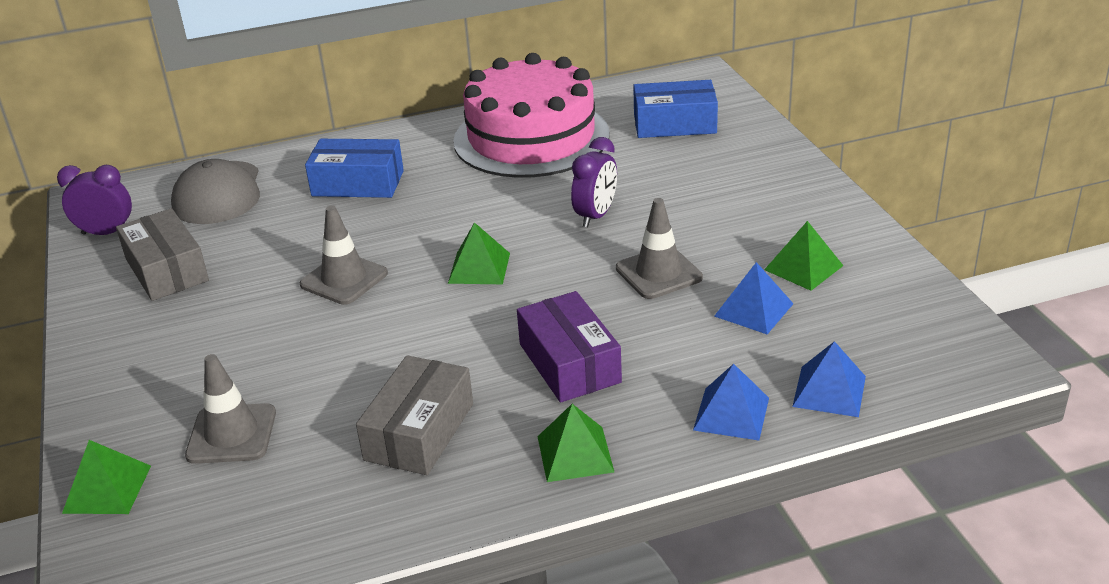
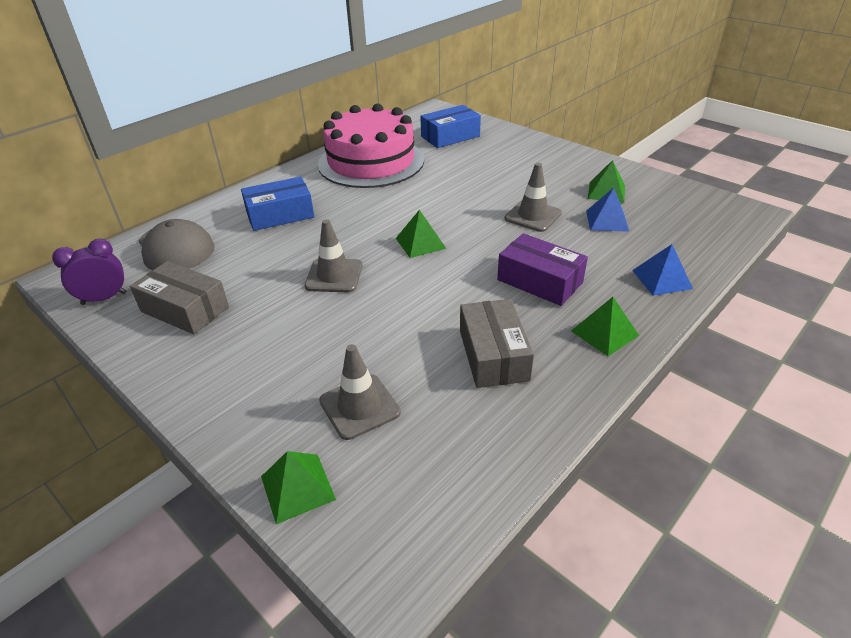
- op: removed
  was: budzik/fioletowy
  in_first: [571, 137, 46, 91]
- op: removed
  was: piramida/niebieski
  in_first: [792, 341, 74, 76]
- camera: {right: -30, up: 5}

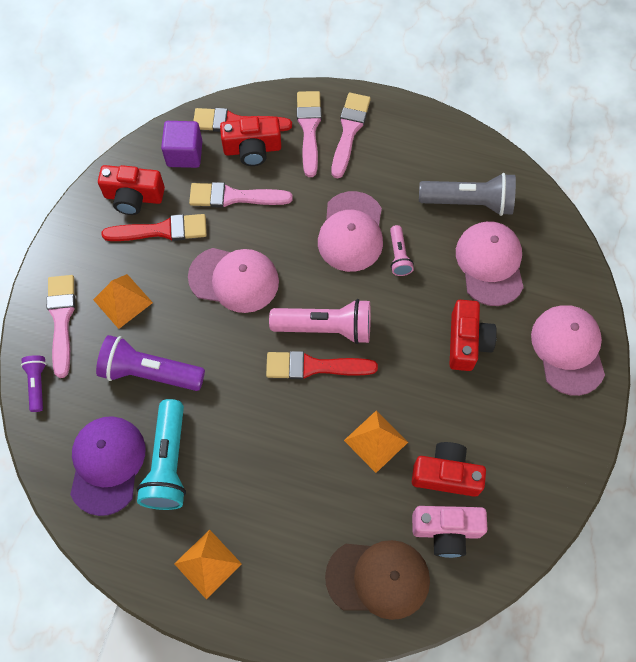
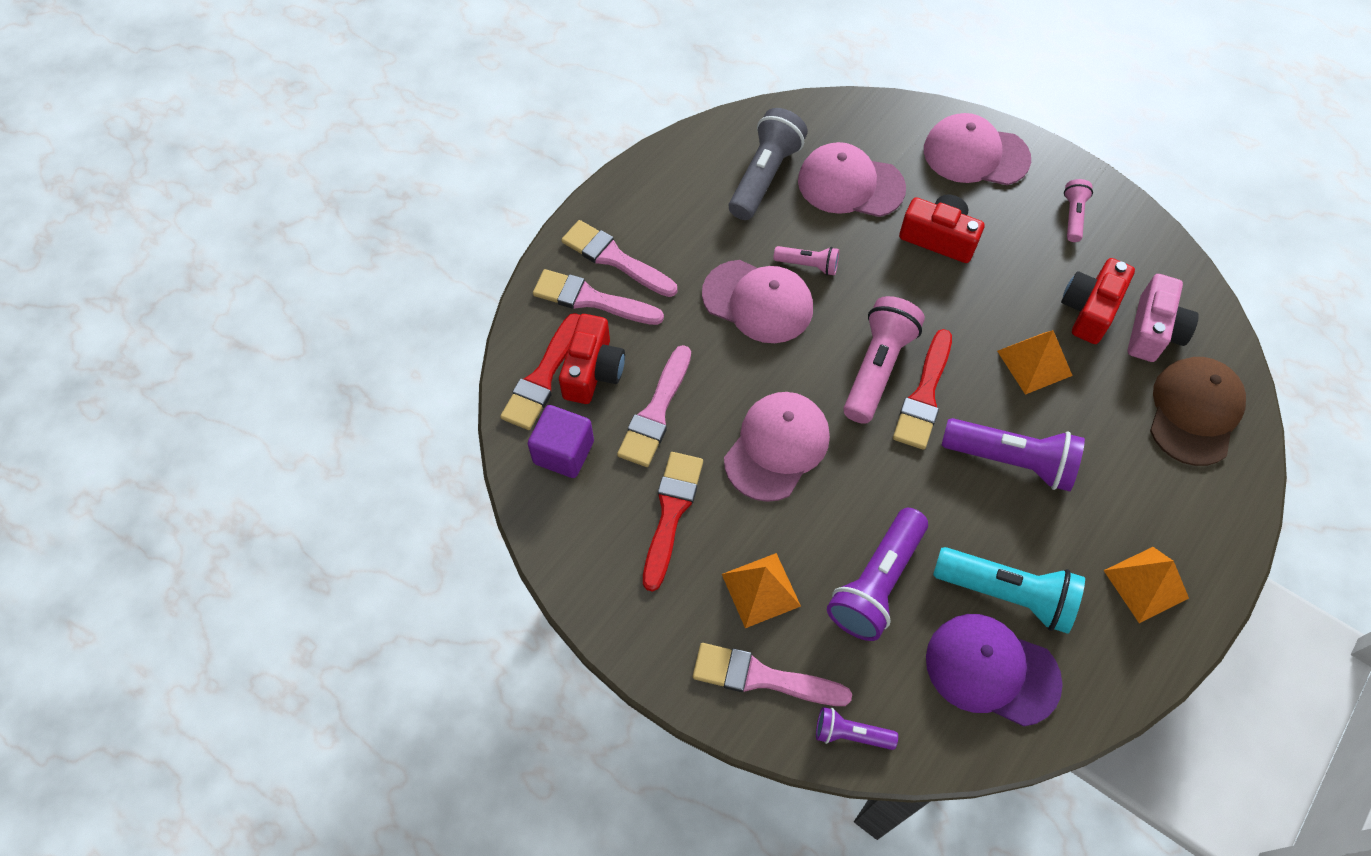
- op: removed
  was: aparat fotograficzny/czerwony
  in_first: [98, 165, 67, 50]
- op: added
  now: latarka/fioletowy
  in_second: [942, 418, 143, 73]
- op: added
  now: latarka/różowy
  in_second: [1064, 179, 29, 63]
- camera: {right: -70, up: -5}

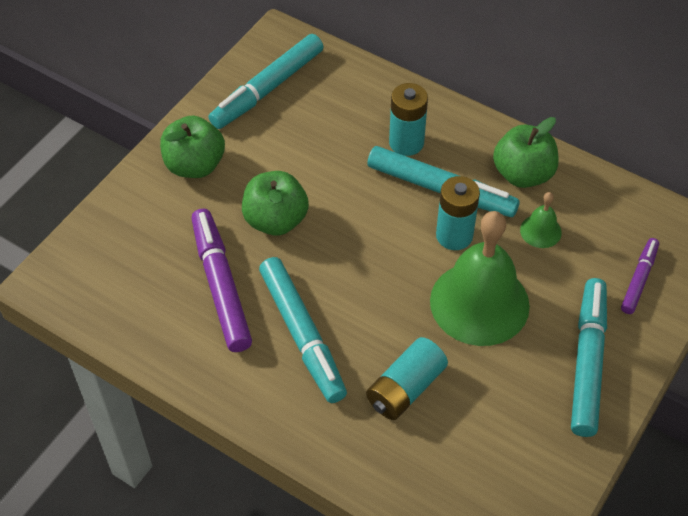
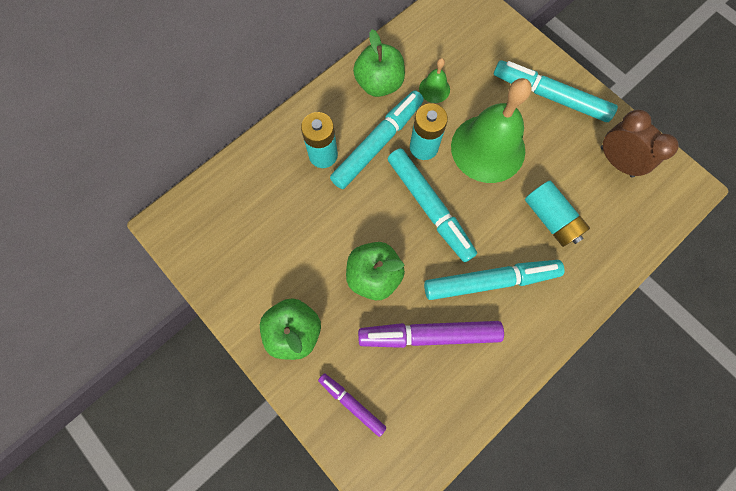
- op: moved
  was: flamaster/turkusowy
  in_first: [208, 34, 115, 95]
  in_second: [388, 148, 89, 115]
- op: moved
  was: flamaster/fioletowy
  in_first: [621, 238, 38, 76]
  in_second: [318, 373, 69, 64]
- op: added
  now: budzik/brązowy
  in_second: [600, 110, 79, 68]
- camera: {right: -75, up: 20}

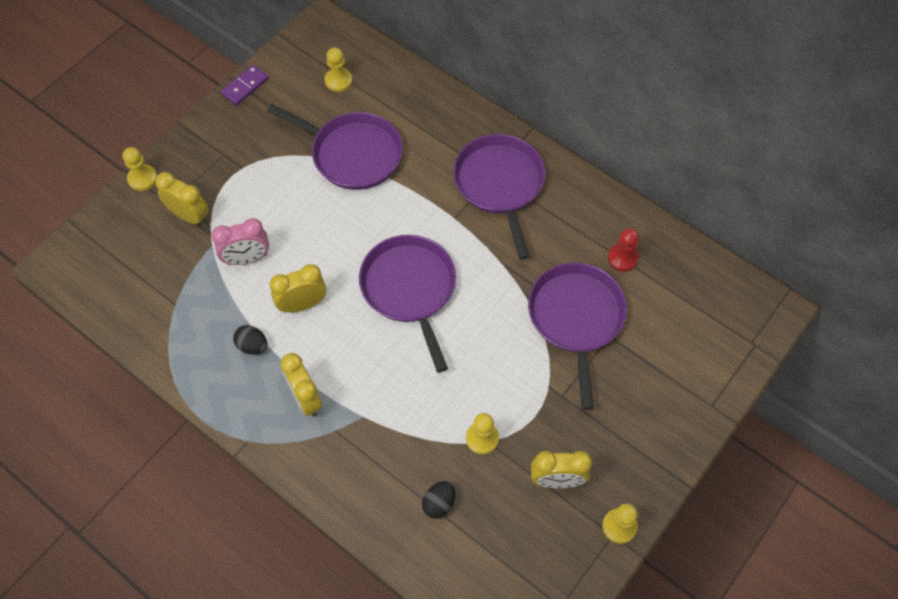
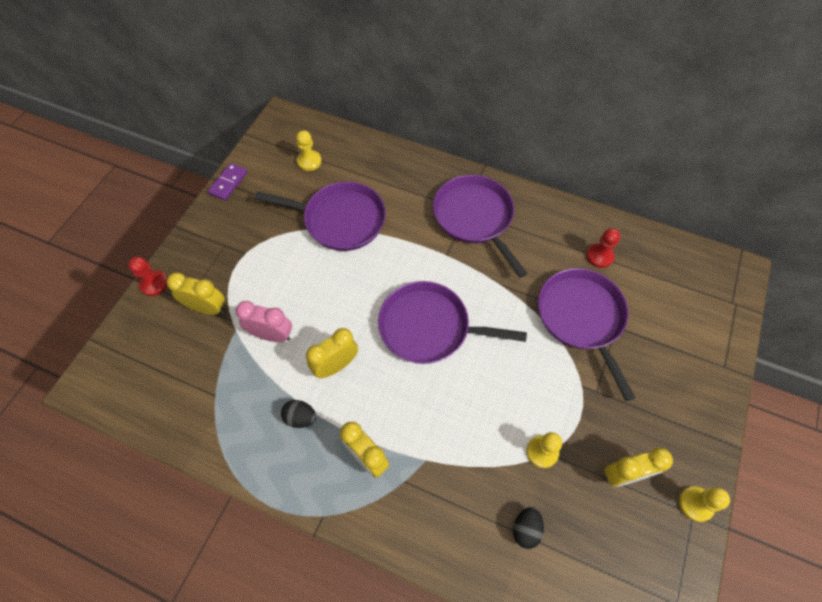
- op: recoloured
  was: pionek/żółty
  now: pionek/czerwony
  in_first: [123, 147, 34, 44]
  in_second: [128, 257, 39, 39]
- op: turned
  was: budzik/różowy
  in_first: [211, 218, 58, 47]
  in_second: [236, 301, 56, 41]
  clockwise: -135
- op: turned
  was: patelnia/fioletowy
  in_first: [359, 235, 97, 138]
  in_second: [378, 281, 149, 83]
  clockwise: -45
- camera: {right: -15, up: 0}

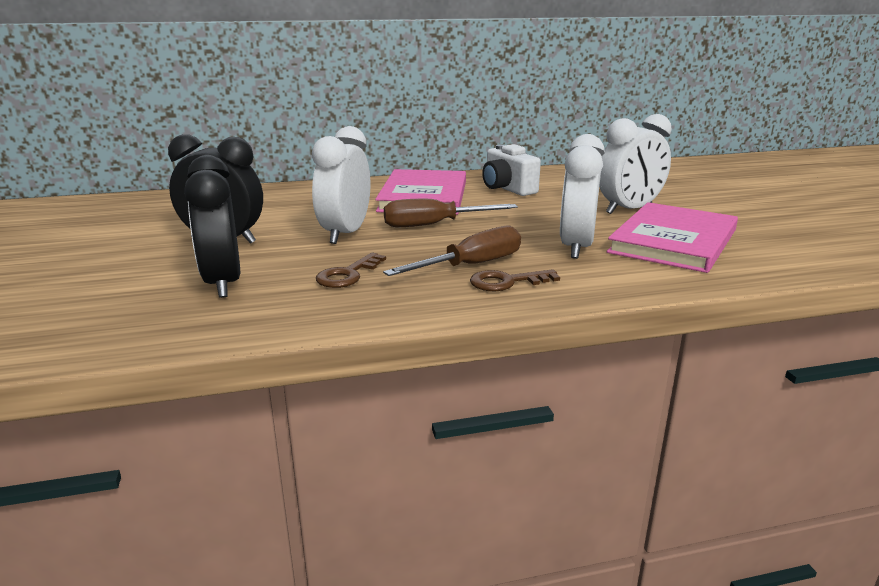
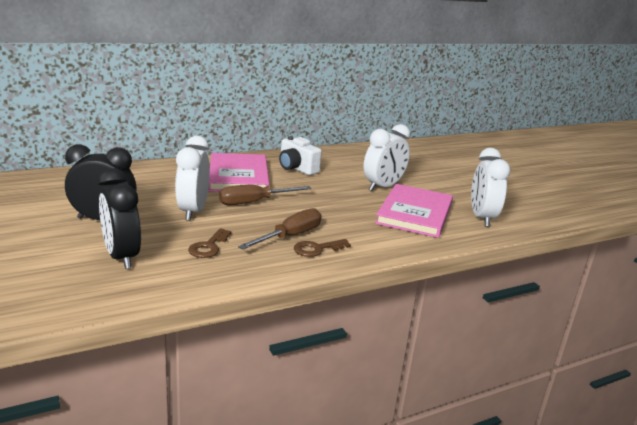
- op: moved
  was: budzik/biały
  in_first: [560, 134, 45, 125]
  in_second: [471, 148, 39, 79]
- camera: {right: -15, up: 0}

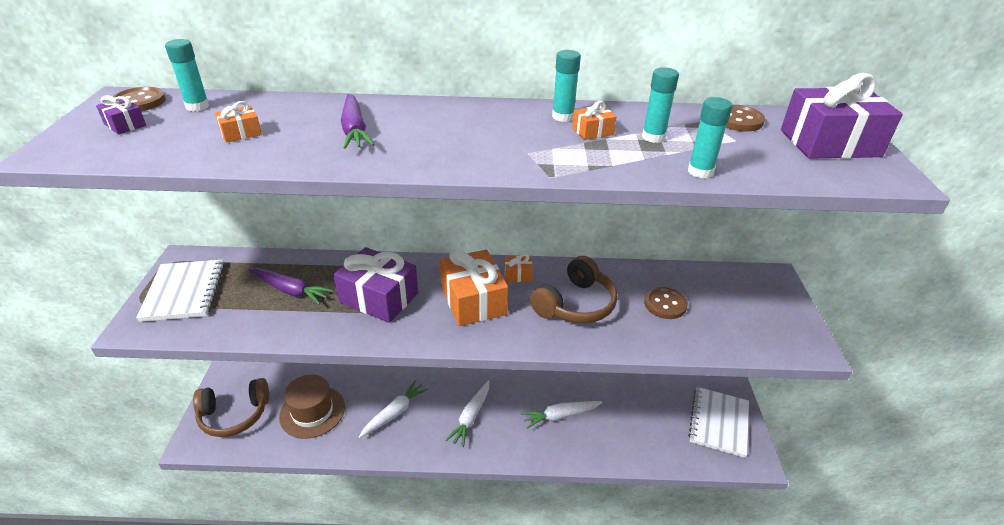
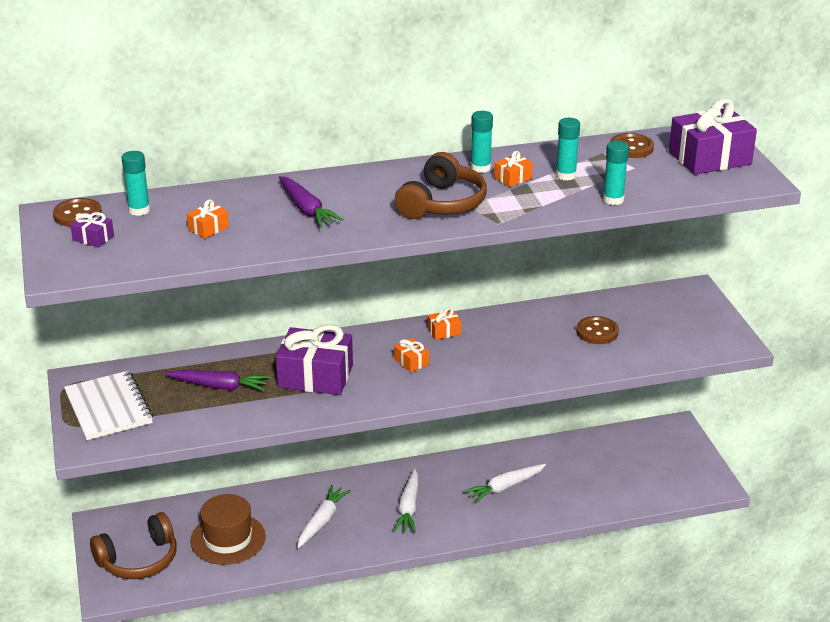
- op: resized
  was: prezent/pomarańczowy
  in_first: [440, 249, 68, 77]
  in_second: [394, 338, 35, 34]
  ratio: 0.45
- op: moved
  was: słuchawki/brązowy
  in_first: [530, 256, 87, 68]
  in_second: [394, 152, 93, 67]
- op: removed
  was: zeszyt/biały
  in_first: [688, 387, 61, 71]
- camera: {right: -15, up: -5}

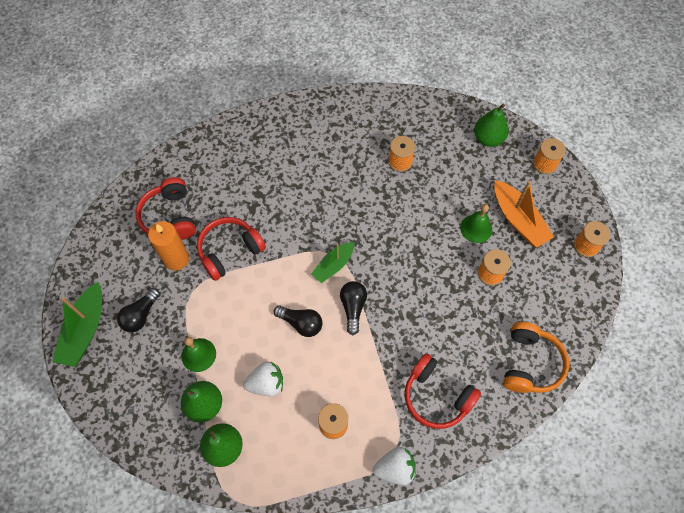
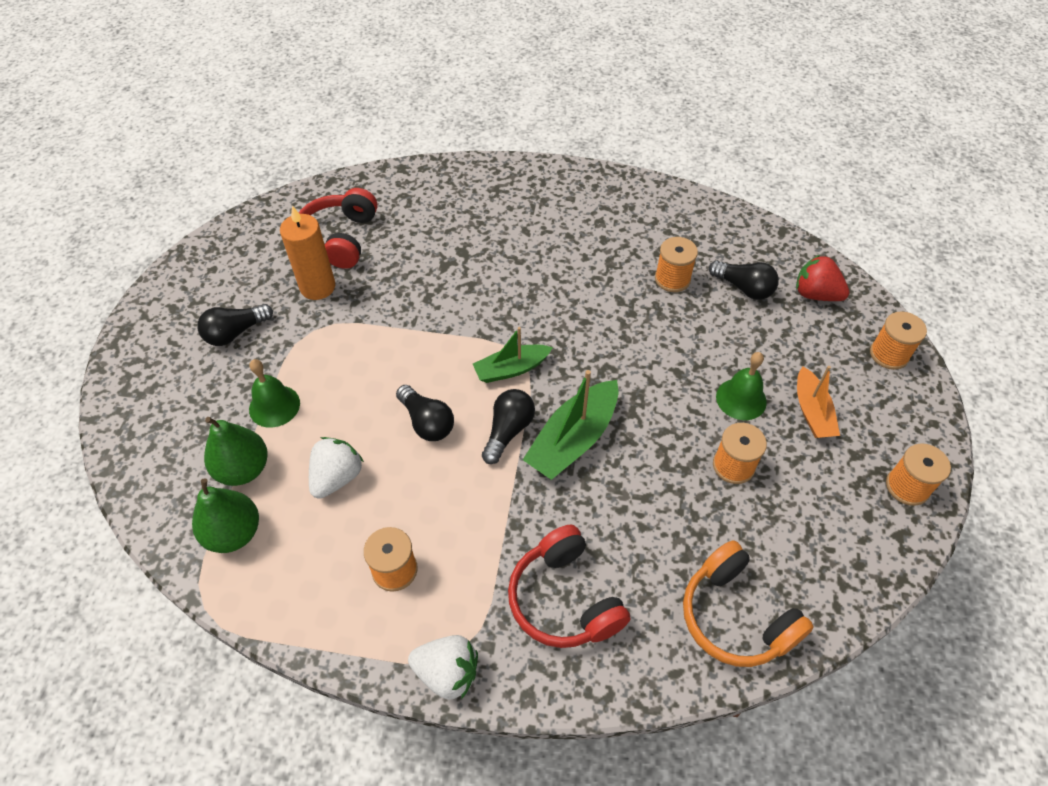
- op: moved
  was: łódka/zielony
  in_first: [52, 282, 50, 85]
  in_second: [523, 370, 95, 110]
- op: removed
  was: słuchawki/czerwony
  in_first: [197, 217, 69, 64]
- op: turned
  was: truskawka/biały
  in_first: [243, 361, 40, 35]
  in_second: [309, 437, 55, 62]
  clockwise: -75
- op: replaced
  was: gruszka/zielony
  now: truskawka/czerwony
  in_first: [474, 104, 35, 43]
  in_second: [796, 255, 54, 46]
- op: resized
  was: łódka/pomarańczowy
  in_first: [494, 180, 60, 67]
  in_second: [797, 366, 43, 72]
  ratio: 0.65
- op: turned
  was: słuchawki/pomarańczowy
  in_first: [503, 322, 66, 71]
  in_second: [683, 540, 131, 127]
  clockwise: 105
- op: added
  now: żarówka/czarny
  in_second: [709, 260, 70, 40]
- camera: {right: 25, up: -10}

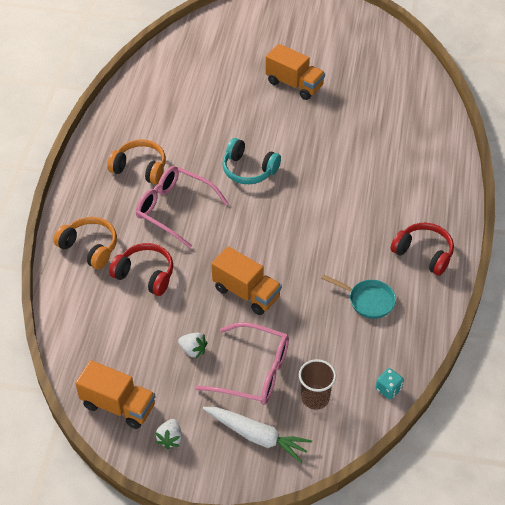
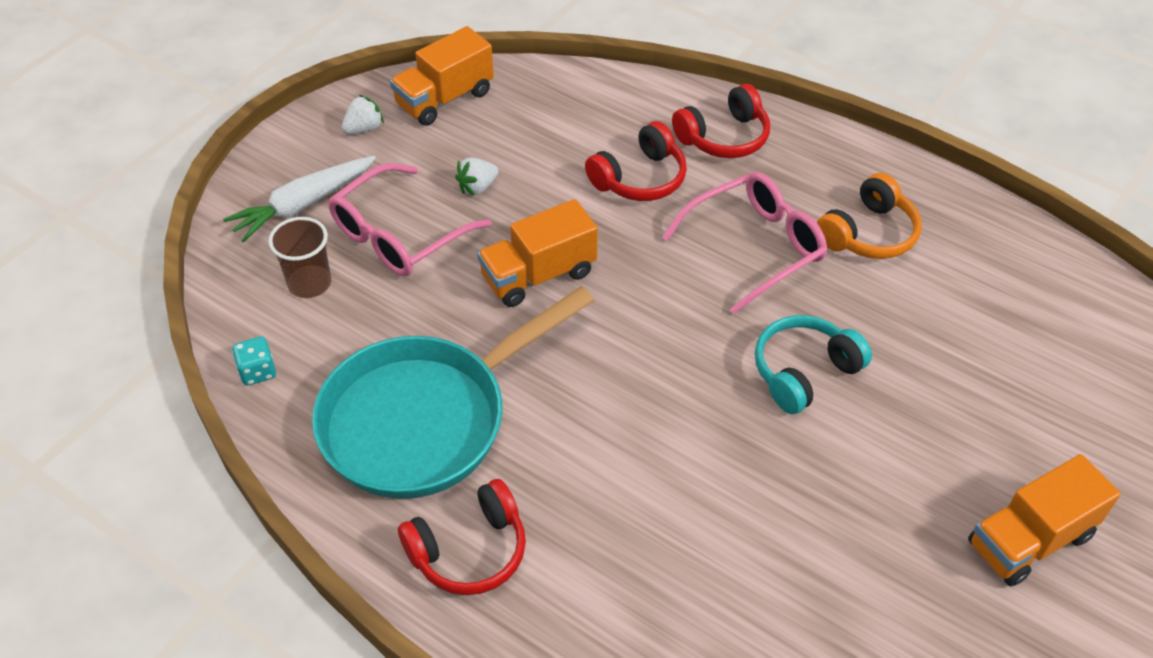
- op: recoloured
  was: słuchawki/pomarańczowy
  now: słuchawki/czerwony
  in_first: [53, 217, 64, 52]
  in_second: [672, 84, 98, 74]
- op: turned
  was: truskawka/biały
  in_first: [155, 419, 27, 30]
  in_second: [342, 95, 42, 39]
  clockwise: 105
- op: resized
  was: patelnia/turkusowy
  in_first: [321, 274, 75, 45]
  in_second: [312, 286, 283, 213]
  ratio: 2.24
- camera: {right: 115, up: 0}

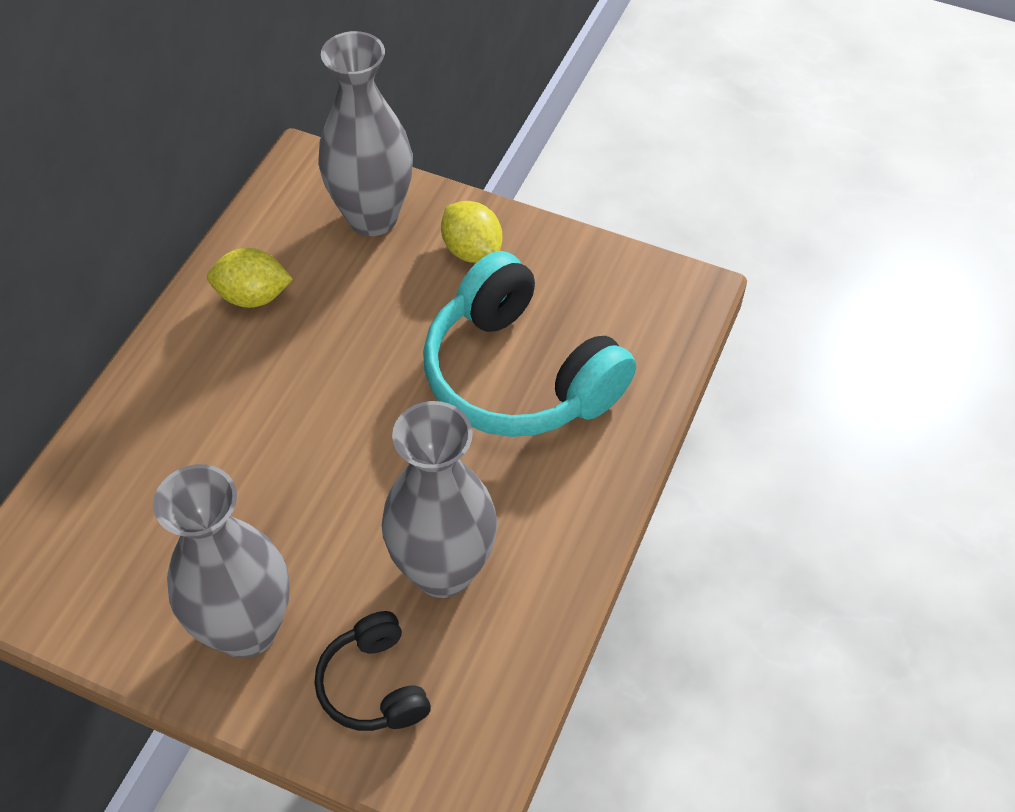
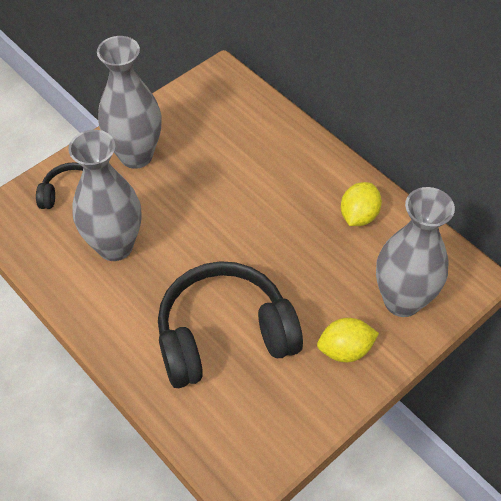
- op: recoloured
  was: słuchawki/turkusowy
  now: słuchawki/czarny
  in_first: [423, 251, 213, 186]
  in_second: [158, 261, 145, 127]
- camera: {right: 115, up: 0}

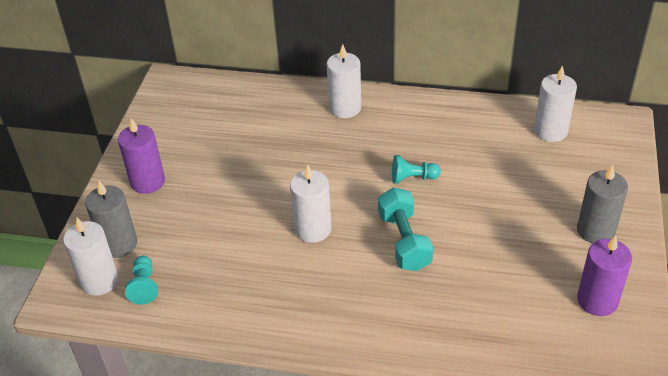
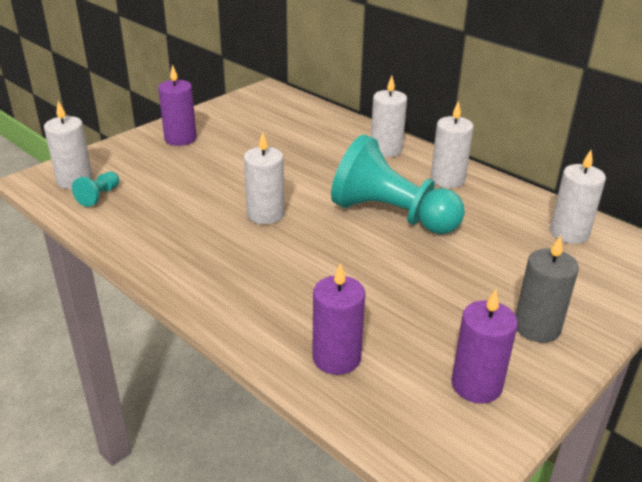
- op: removed
  was: świeca/szary
  in_first: [85, 181, 52, 77]
- op: removed
  was: hantel/turkusowy
  in_first: [378, 187, 55, 84]
- op: resized
  was: pionek/turkusowy
  in_first: [392, 155, 49, 29]
  in_second: [331, 135, 134, 99]
  ratio: 2.47
- op: added
  now: świeca/fioletowy
  in_second: [312, 263, 53, 112]
- op: added
  now: świeca/biały
  in_second: [431, 101, 43, 87]
- camera: {right: 30, up: -10}

